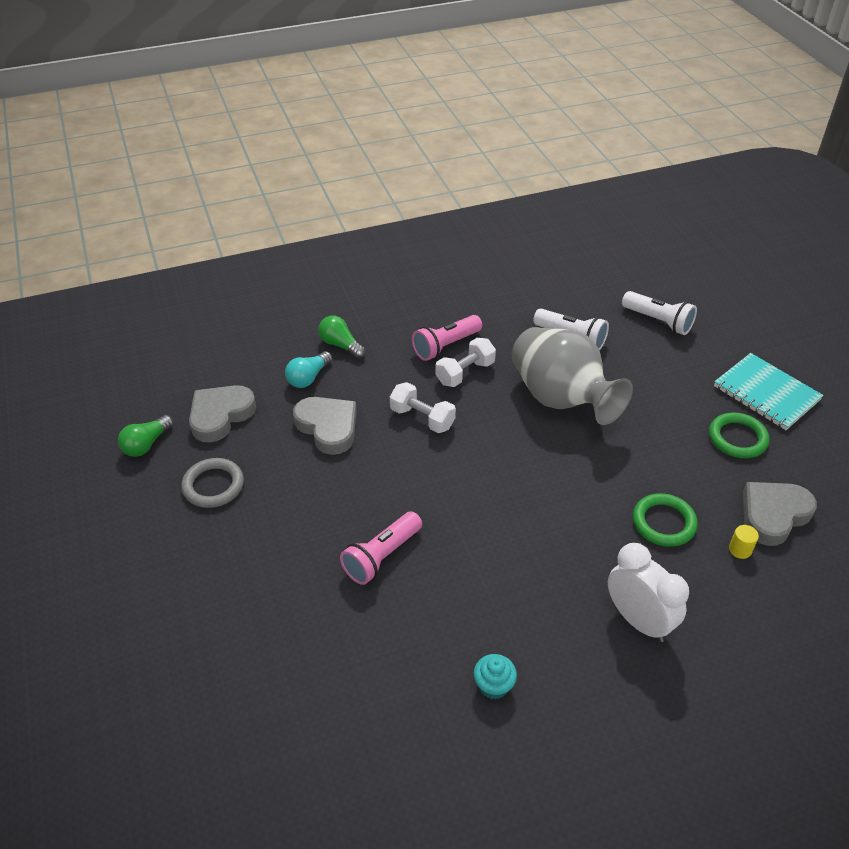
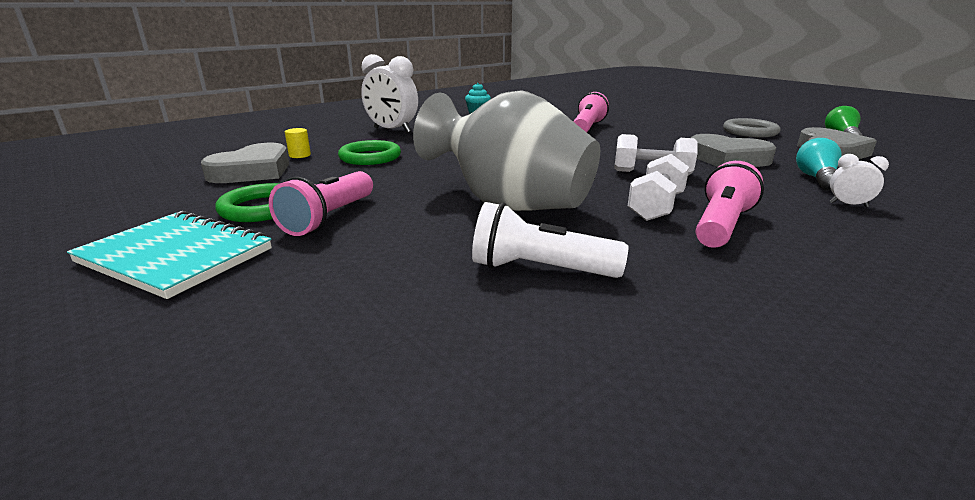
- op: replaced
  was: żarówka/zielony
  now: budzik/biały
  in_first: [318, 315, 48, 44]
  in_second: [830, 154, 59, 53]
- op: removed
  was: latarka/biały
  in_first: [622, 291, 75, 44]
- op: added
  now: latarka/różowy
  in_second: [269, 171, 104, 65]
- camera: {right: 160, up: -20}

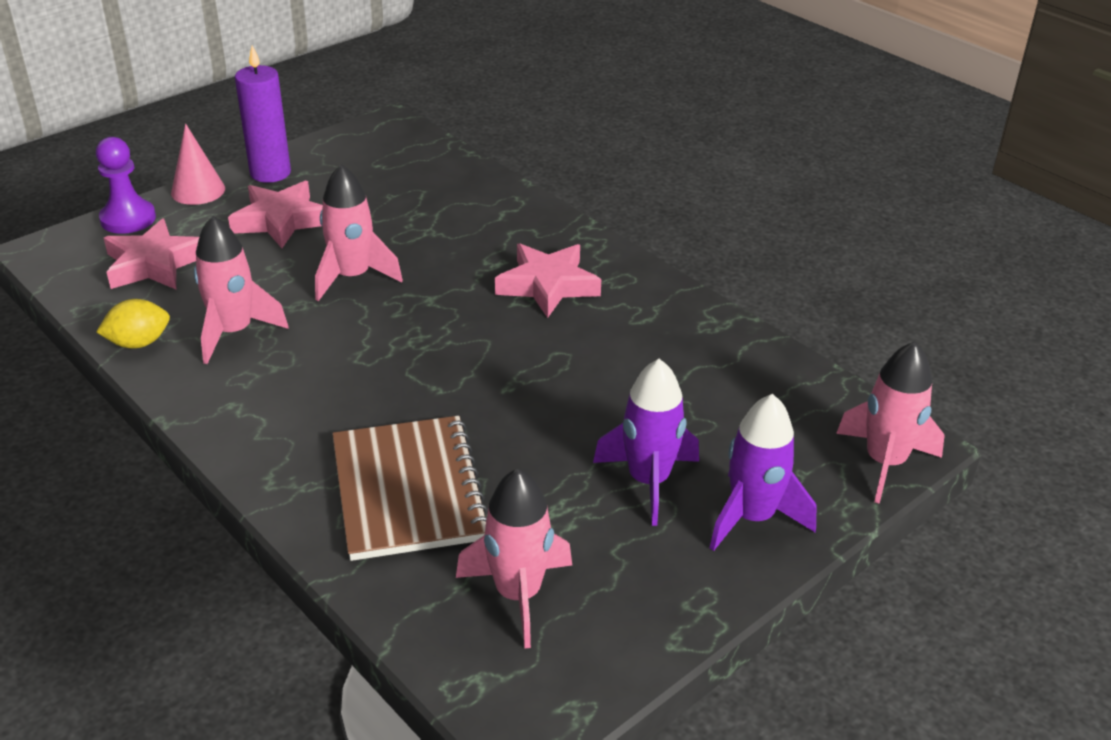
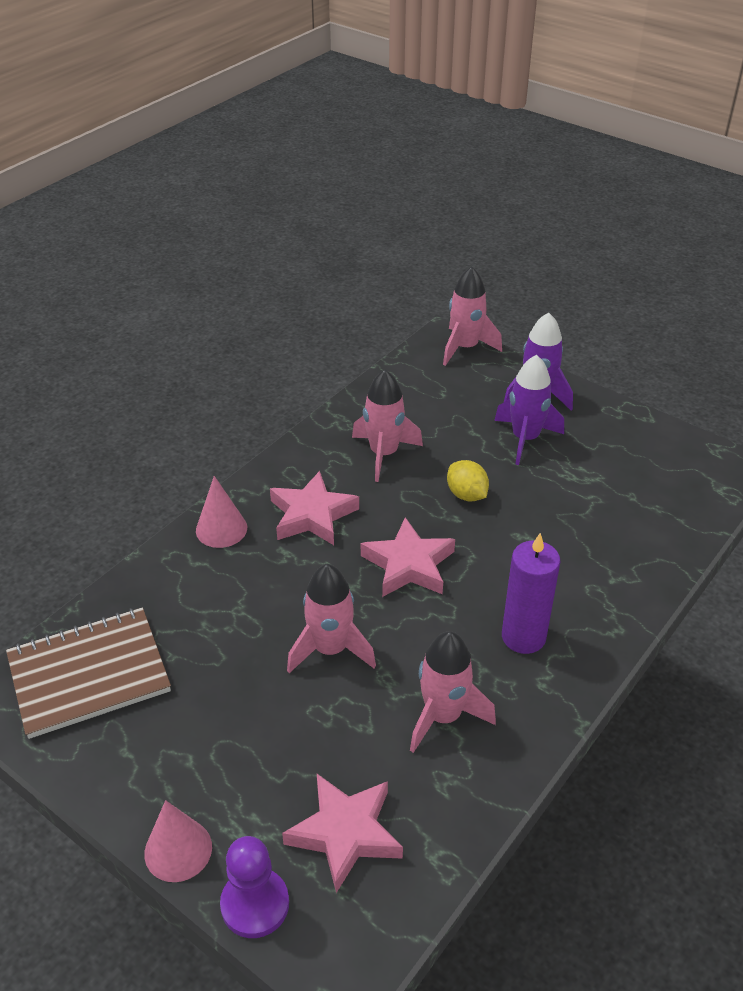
- op: moved
  was: cytryna/żółty
  in_first: [96, 299, 74, 49]
  in_second: [447, 460, 42, 41]
- op: moved
  was: gwiazda/różowy
  in_first: [228, 181, 95, 67]
  in_second: [361, 517, 94, 80]
- op: moved
  was: świeca/fioletowy
  in_first: [235, 46, 56, 137]
  in_second: [502, 533, 58, 121]
- op: moved
  was: zeszyt/brązowy
  in_first: [332, 416, 156, 145]
  in_second: [6, 607, 165, 132]
- op: moved
  was: rakieta/różowy
  in_first: [456, 468, 116, 181]
  in_second: [352, 370, 71, 112]
- op: added
  now: stożek/różowy
  in_second: [196, 476, 51, 72]
- camera: {right: -100, up: 5}

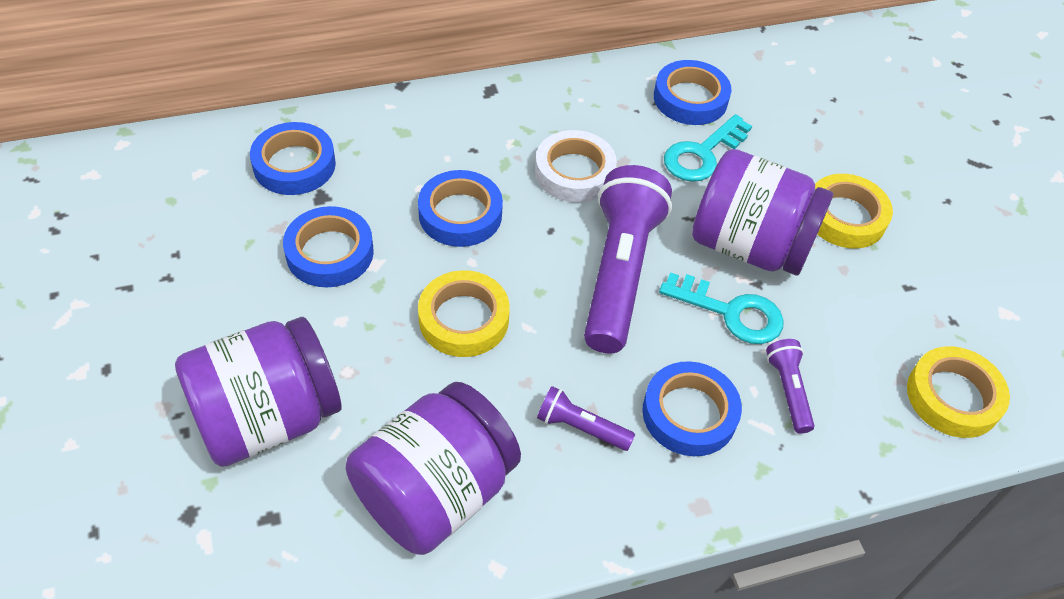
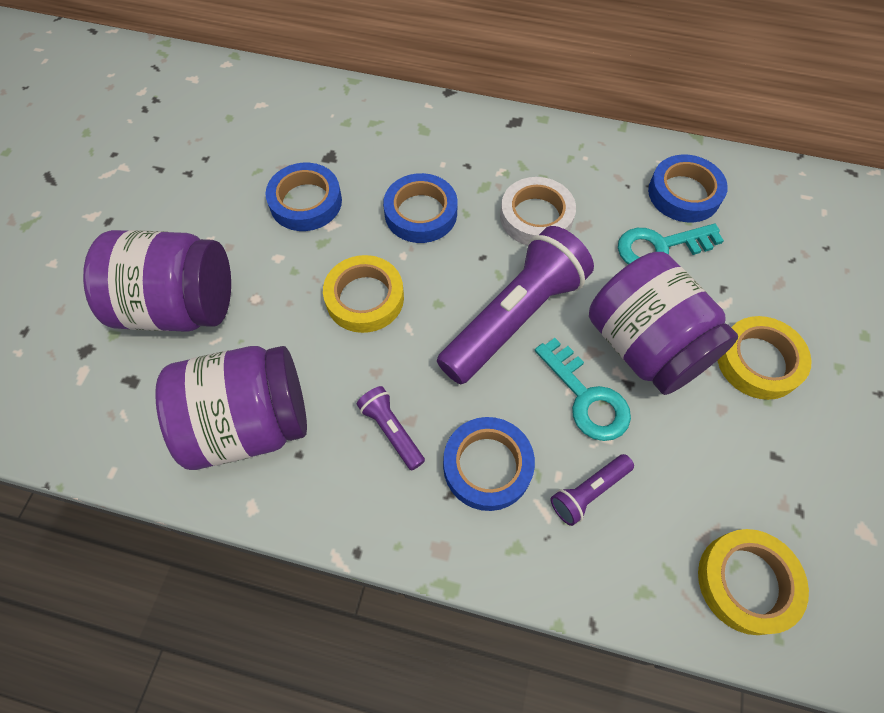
- op: removed
  was: taśma klejąca/niebieski
  in_first: [250, 122, 86, 73]
- op: turned
  was: latarka/fioletowy
  in_first: [766, 339, 48, 95]
  in_second: [551, 454, 83, 72]
  clockwise: -150
- camera: {right: 35, up: 10}

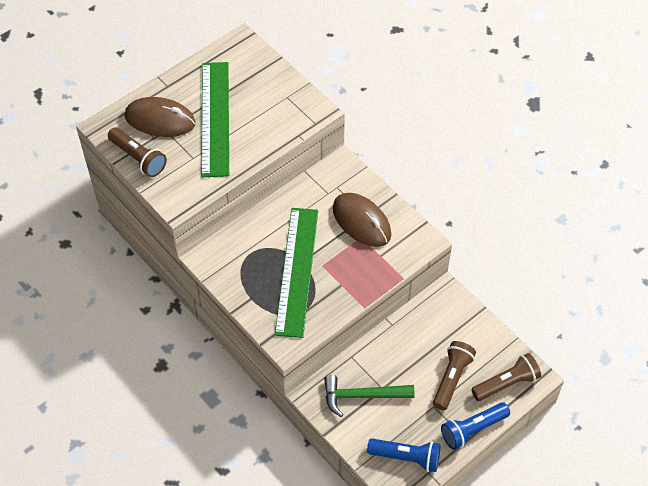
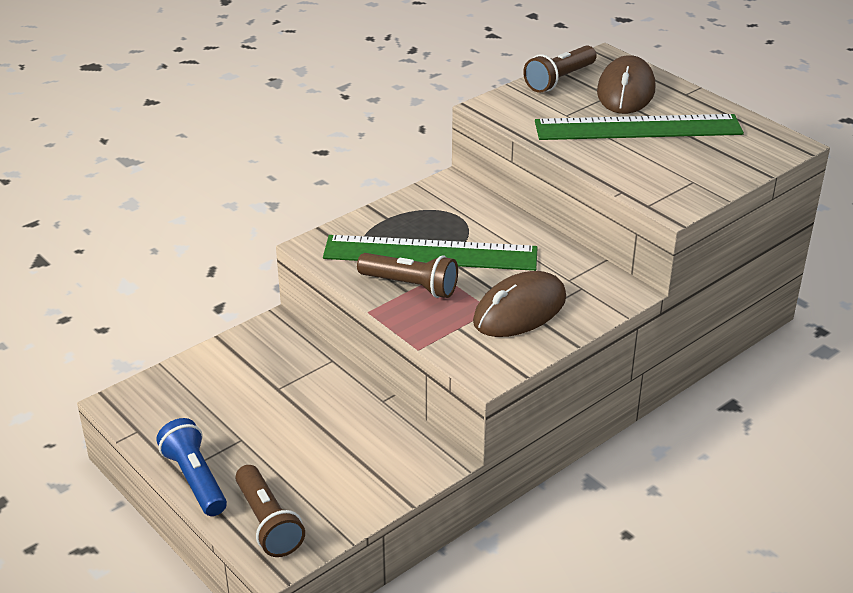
- op: removed
  was: młotek/zielony
  in_first: [324, 375, 91, 42]
- op: removed
  was: latarka/niebieski
  in_first: [367, 438, 73, 34]
- op: moved
  was: latarka/brązowy
  in_first: [433, 341, 43, 69]
  in_second: [357, 253, 101, 45]
- camera: {right: 90, up: -20}

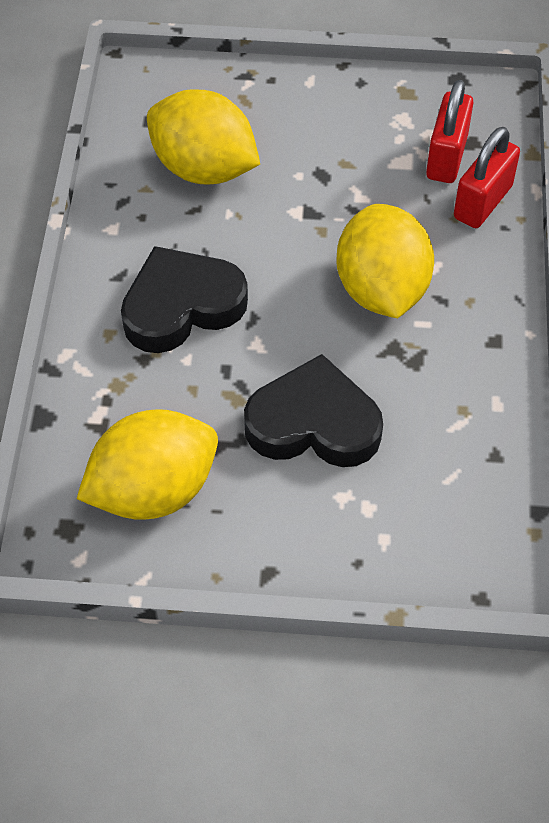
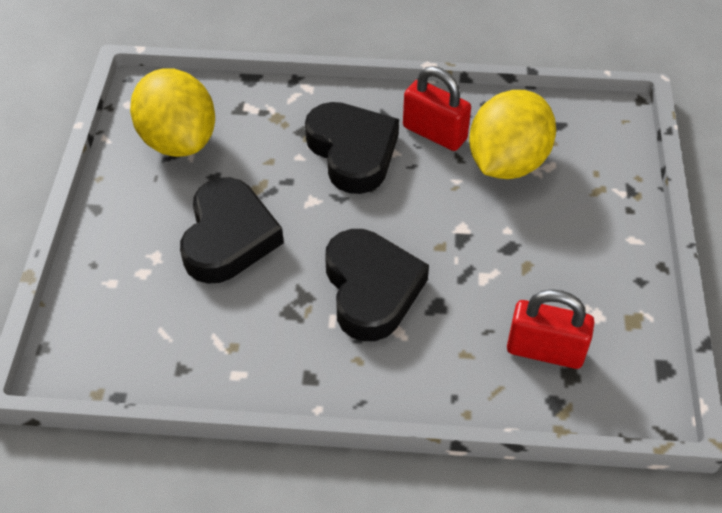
- op: replaced
  was: cytryna/żółty
  now: serce/czarny
  in_first: [336, 204, 98, 114]
  in_second: [325, 229, 104, 112]
- op: moved
  was: kłódka/czerwony
  in_first: [454, 127, 66, 101]
  in_second: [403, 66, 68, 85]
- camera: {right: 90, up: -5}

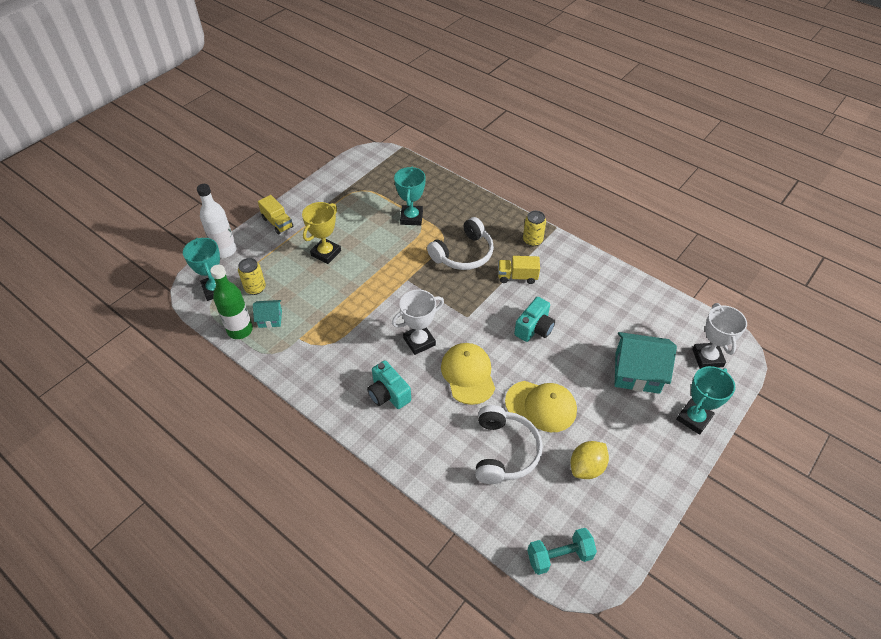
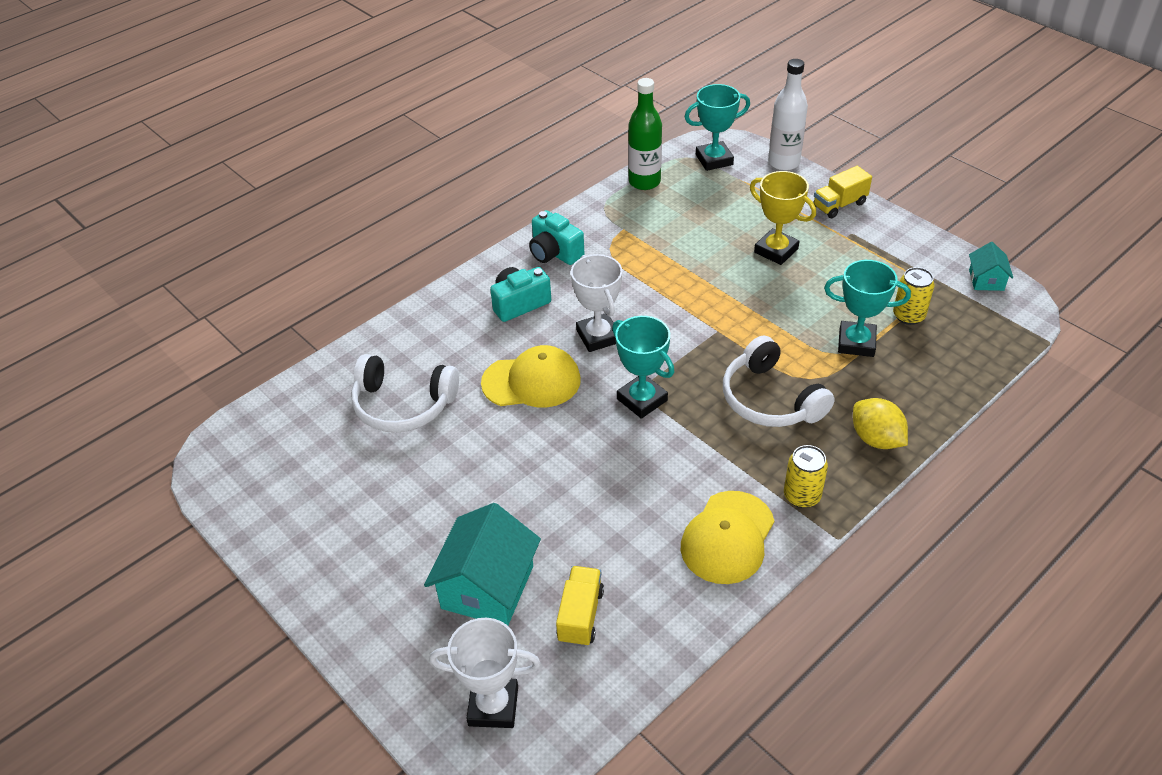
- op: moved
  was: puszka/żółty
  in_first: [238, 258, 28, 37]
  in_second: [893, 267, 42, 58]
- op: moved
  was: domek/turkusowy
  in_first: [253, 300, 29, 28]
  in_second: [969, 242, 44, 49]
- op: moved
  was: ciężarówka/żółty
  in_first: [498, 256, 42, 28]
  in_second: [556, 566, 48, 81]
- op: moved
  was: czapka/żółty
  in_first: [505, 381, 72, 51]
  in_second: [681, 491, 93, 93]
- op: moved
  was: aparat fotograficzny/turkusowy
  in_first: [514, 297, 41, 45]
  in_second: [529, 210, 55, 55]
- op: removed
  was: hantel/turkusowy
  in_first: [527, 528, 70, 47]
- op: moved
  was: cytryna/żółty
  in_first: [571, 441, 38, 38]
  in_second: [853, 398, 55, 51]
- op: moved
  was: puchar/turkusowy
  in_first: [676, 366, 59, 69]
  in_second: [612, 316, 63, 103]
- camera: {right: 100, up: -5}

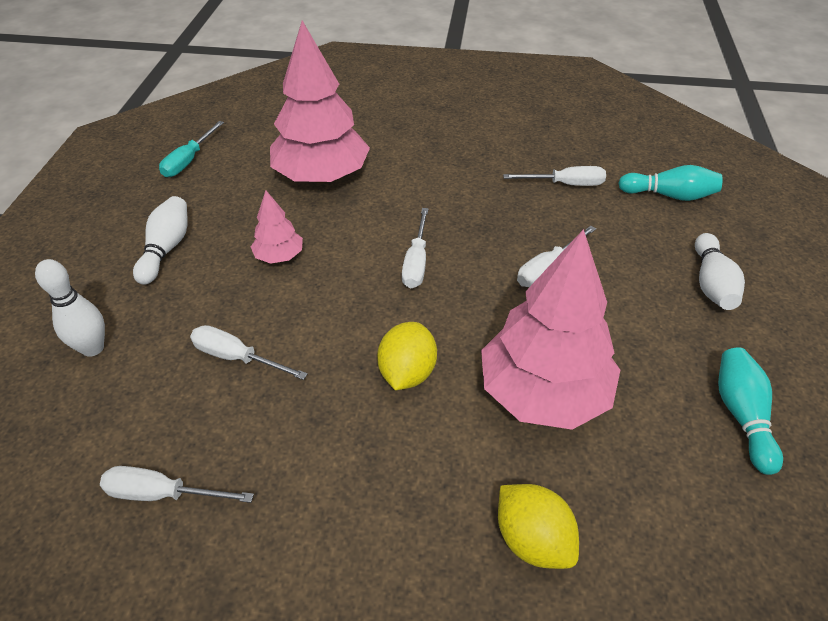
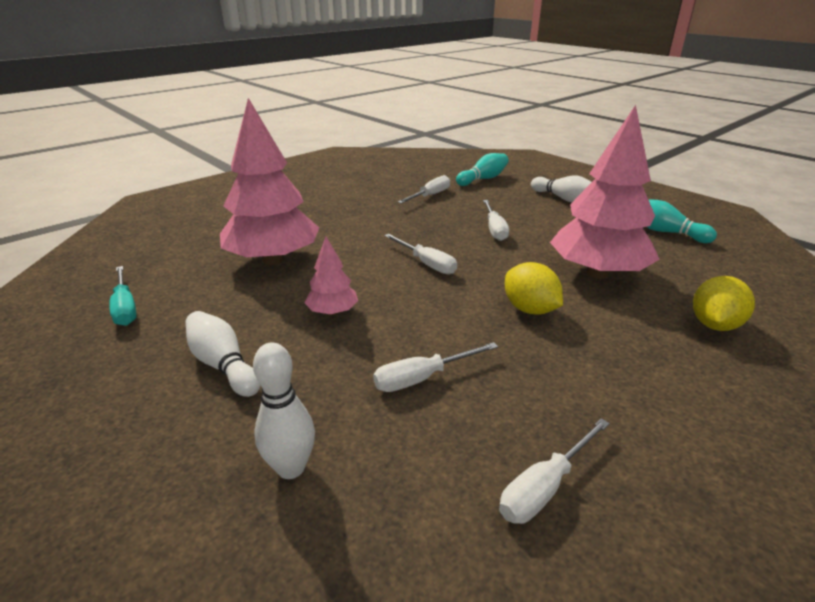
- op: turned
  was: cytryna/żółty
  in_first: [498, 484, 81, 85]
  in_second: [693, 276, 62, 55]
  clockwise: -60
- camera: {right: -50, up: -15}

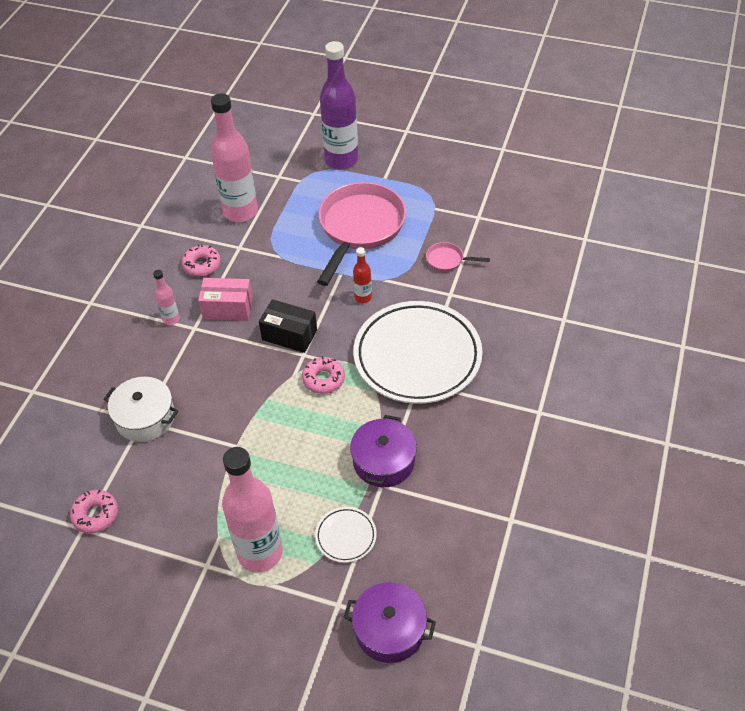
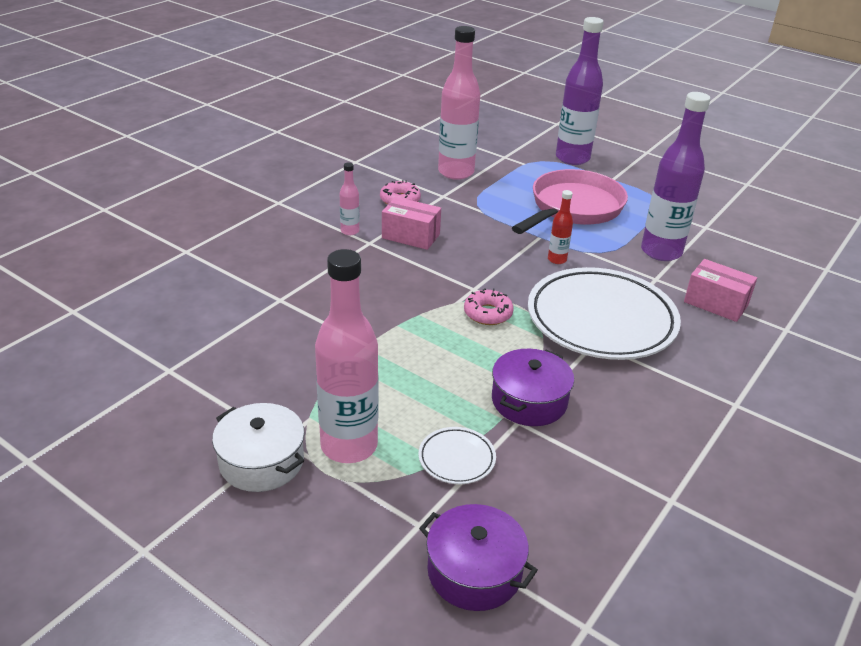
- op: removed
  was: donut/różowy
  in_first: [70, 490, 48, 44]
- op: moved
  was: garnek/biały
  in_first: [104, 377, 74, 65]
  in_second: [212, 403, 92, 89]
- op: removed
  was: pudełko/czarny
  in_first: [259, 299, 58, 54]
- op: replaced
  was: patelnia/różowy
  now: butelka/fioletowy
  in_first: [426, 242, 64, 30]
  in_second: [641, 92, 70, 169]
- op: added
  now: pudełko/różowy
  in_second: [684, 259, 73, 63]
- camera: {right: 15, up: -15}

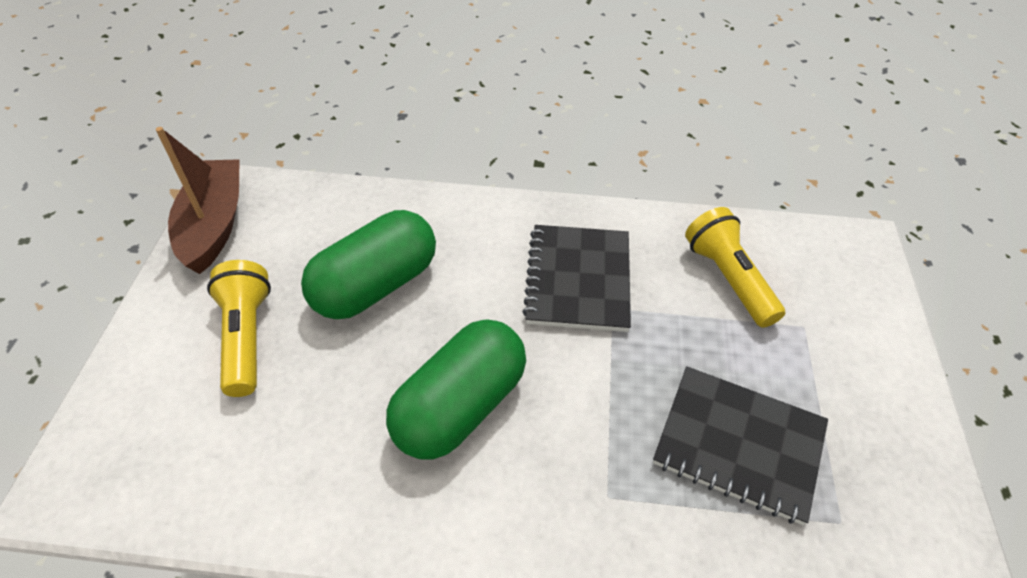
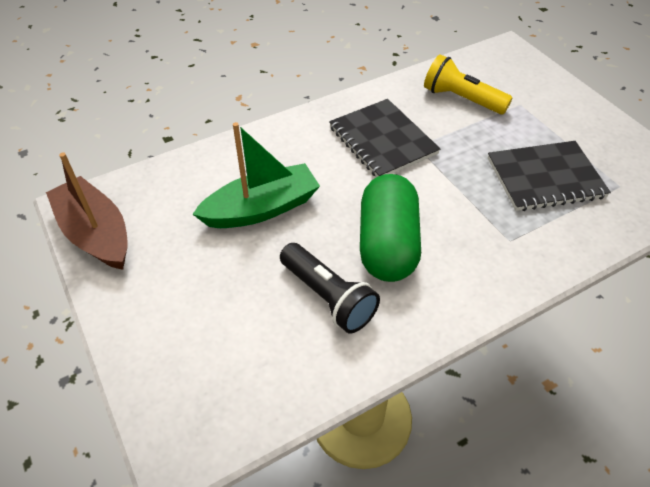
- op: removed
  was: latarka/żółty
  in_first: [207, 260, 64, 137]
- op: replaced
  was: kapsułka/zielony
  now: łódka/zielony
  in_first: [301, 210, 135, 109]
  in_second: [193, 122, 127, 106]
- op: added
  now: latarka/czarny
  in_second: [280, 243, 100, 90]
- camera: {right: -35, up: 0}

